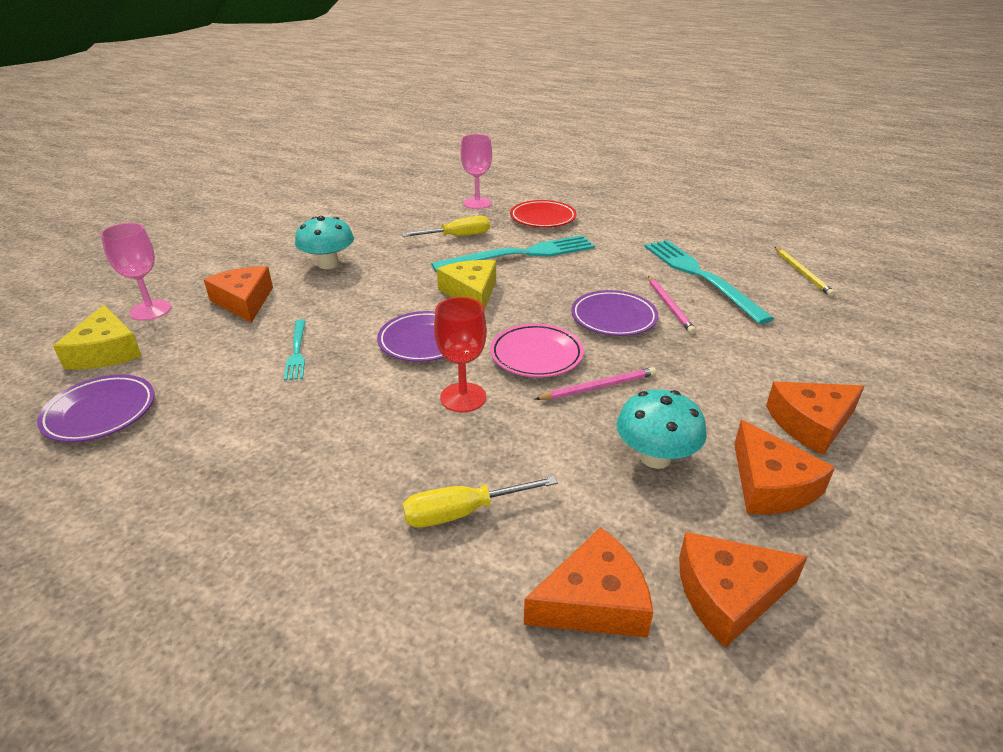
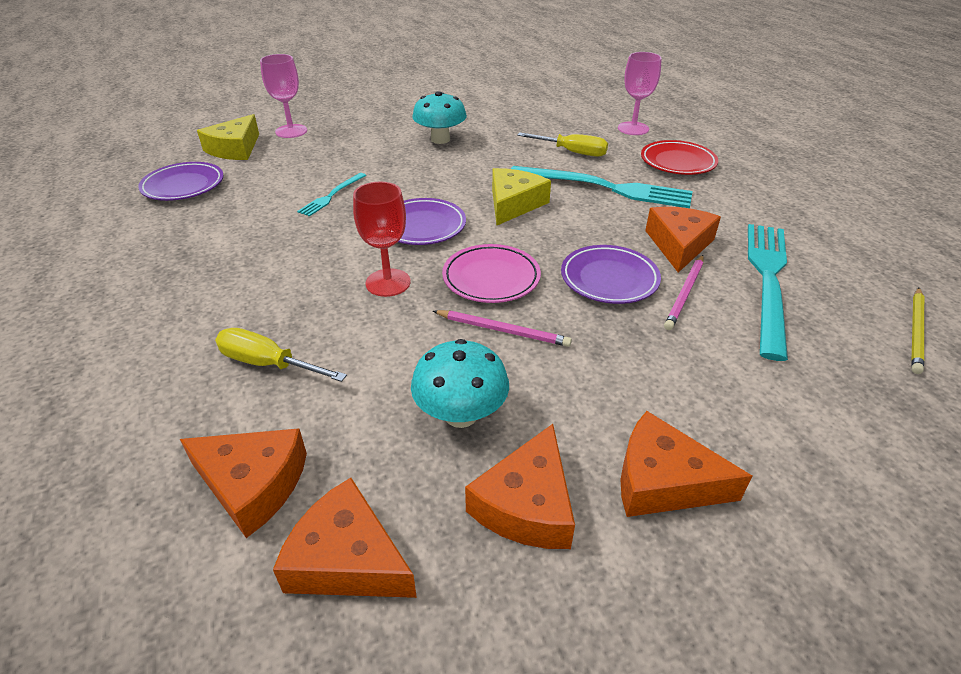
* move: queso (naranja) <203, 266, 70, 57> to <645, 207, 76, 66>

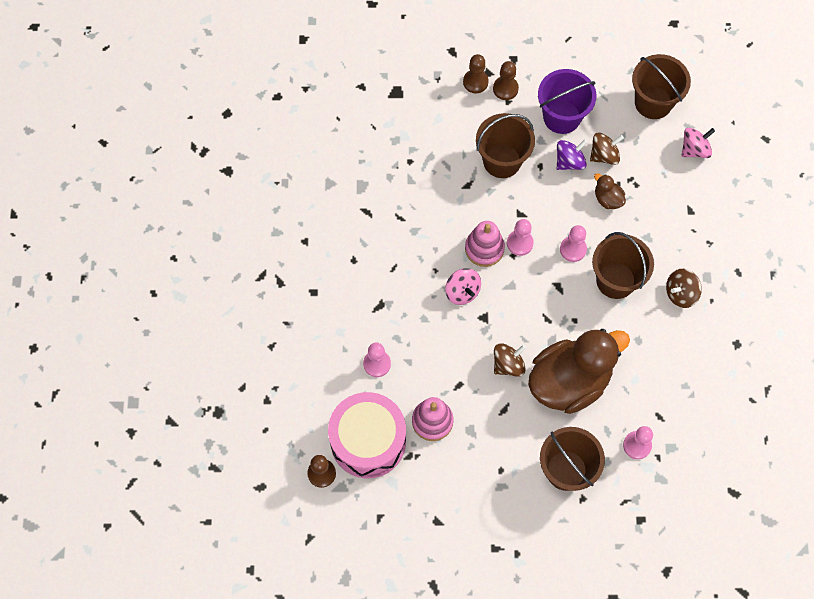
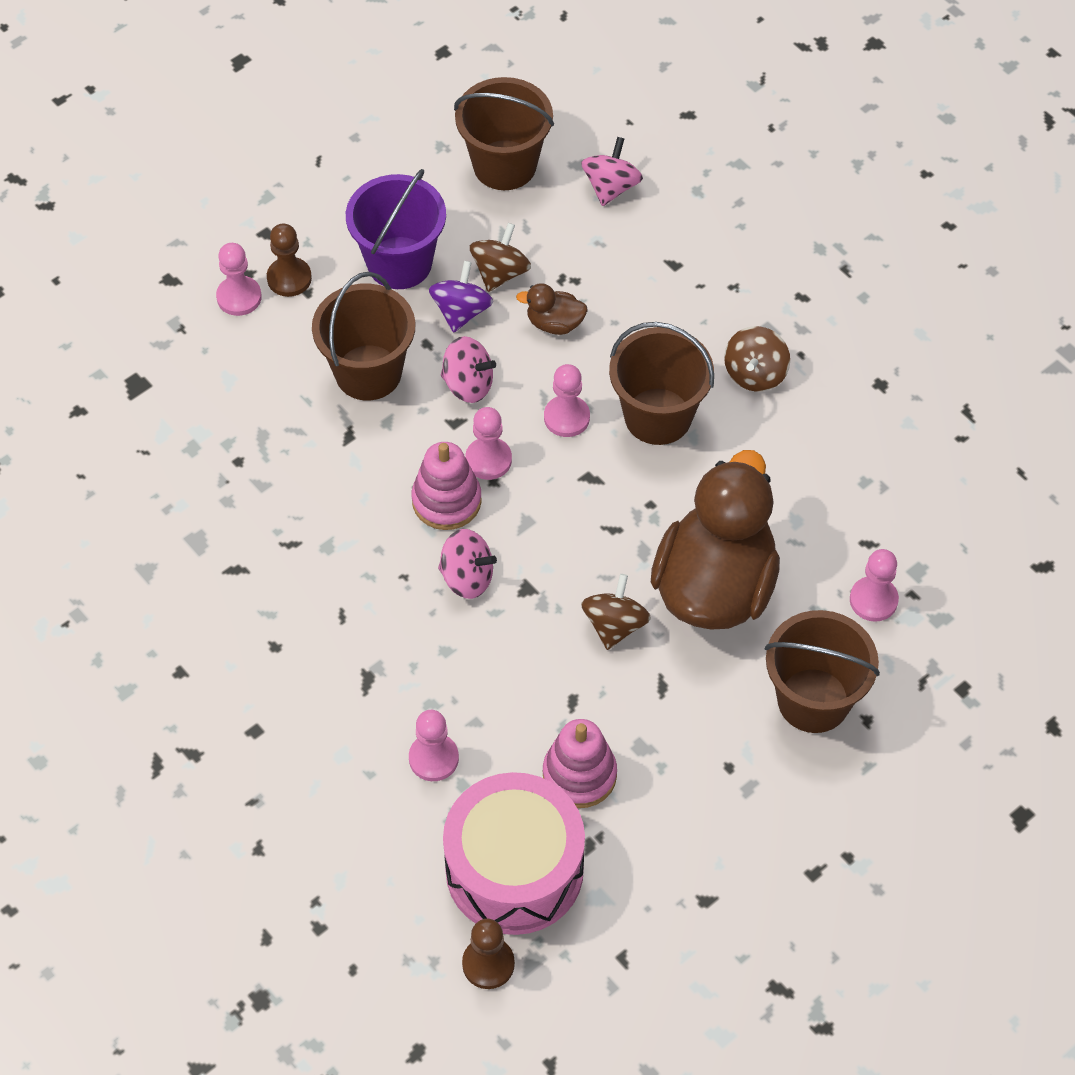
* insert: peonza (rosa) <441, 336, 55, 67>
* recolor: peón (marrón) <463, 54, 26, 39> to peón (rosa) <216, 243, 46, 73>

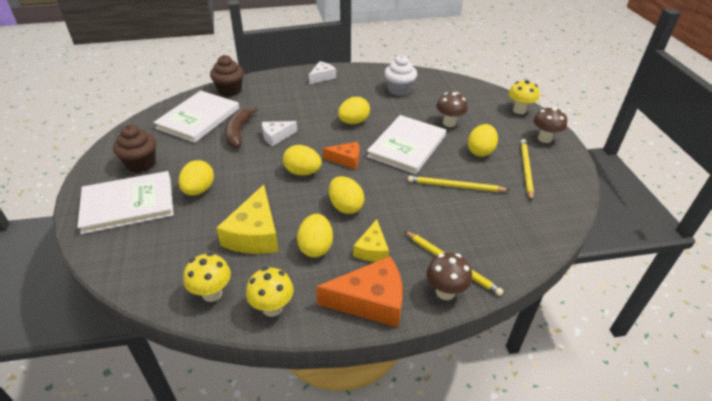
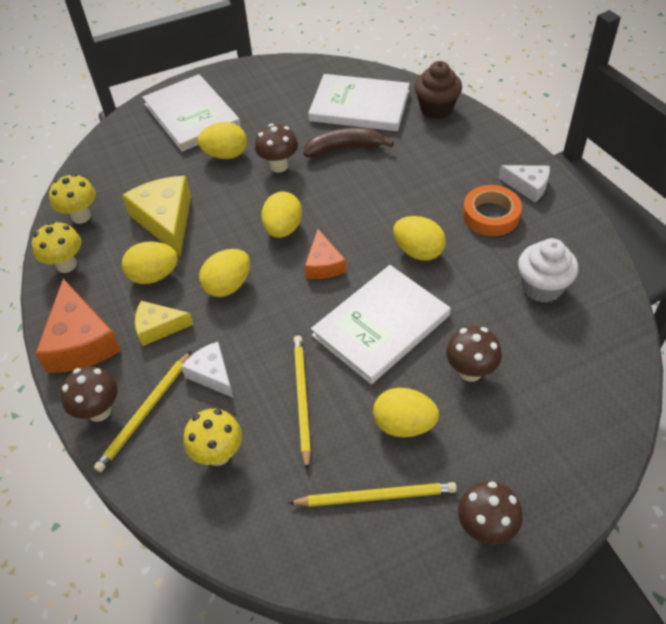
* delete: magdalena (marrón) <113, 125, 43, 48>
* insert: seta (marrón) <255, 124, 43, 49>
* insert: cinta adhesiva (naranja) <463, 185, 59, 51>
* move: queso (blanco) <262, 121, 35, 25> to <181, 342, 53, 56>
* move: seta (amarillo) <509, 80, 30, 34> to <184, 409, 58, 57>
* rotate: queso (amarillo) <216, 185, 63, 69> = <122, 176, 69, 80> 75 degrees clockwise
* rotate: libro (blanco) <367, 115, 79, 59> = <311, 265, 140, 119> 60 degrees counterclockwise

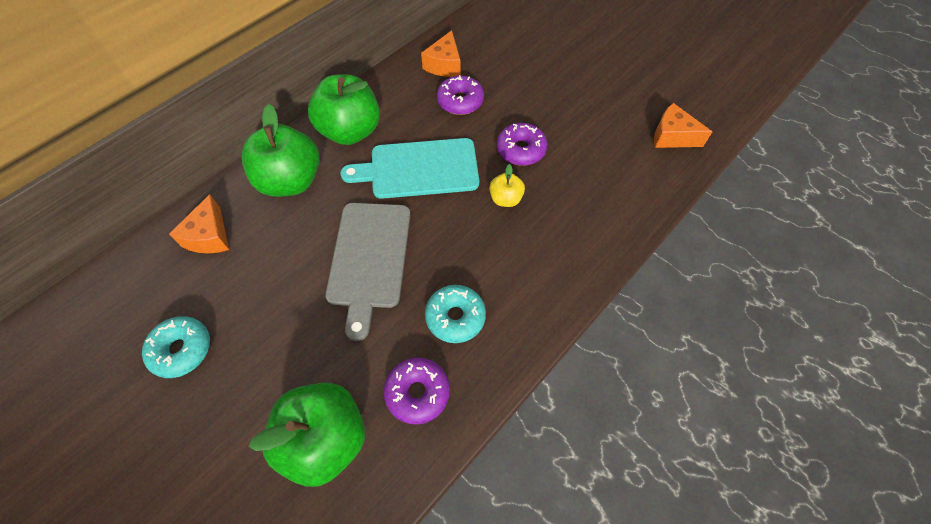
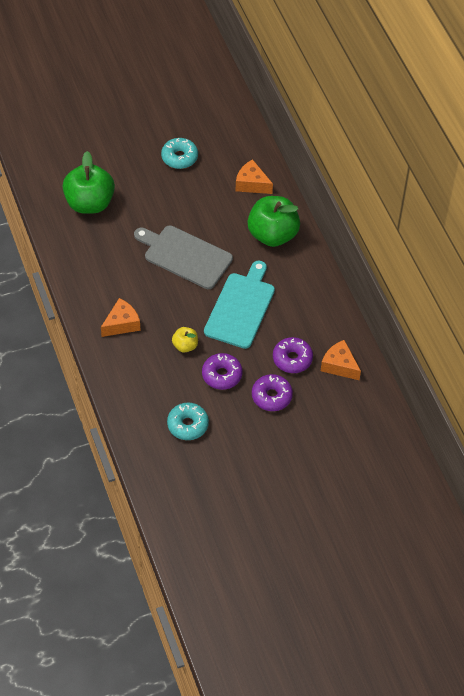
* delete: manzana (verde) <308, 74, 72, 71>
* move: rosquilla (morado) <384, 358, 66, 67> to <252, 374, 41, 37>
* move: rosquilla (turquesa) <425, 285, 61, 58> to <167, 402, 42, 38>
* move: queso (naranja) <654, 103, 58, 45> to <101, 298, 40, 39>

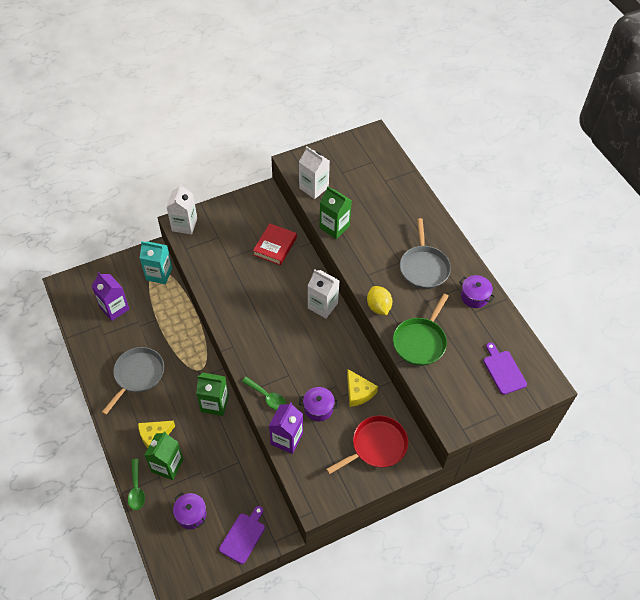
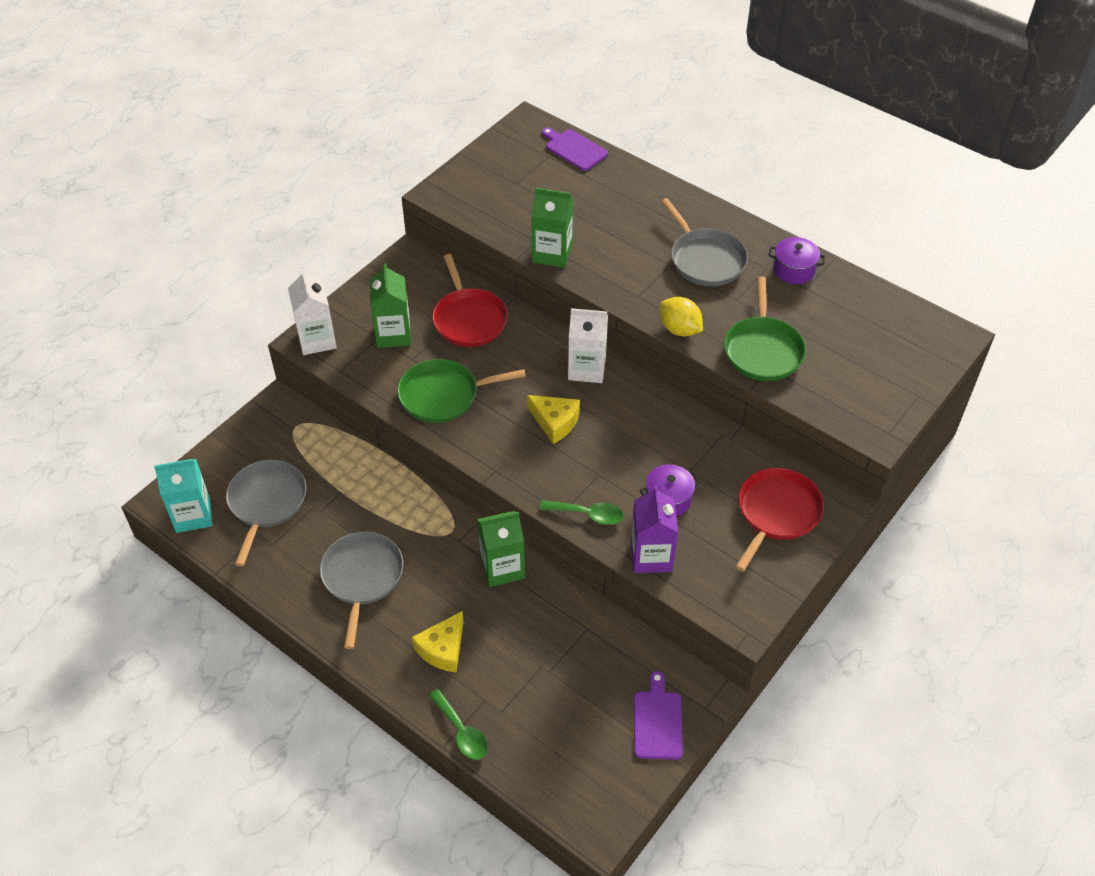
* delete: olla (morado) <173, 493, 33, 36>
* delete: cartón de leche (blanco) <299, 146, 31, 53>
* insert: sartén (verde) <397, 359, 129, 64>
* move: cartón de leche (turquesa) <140, 241, 32, 43> to <154, 459, 58, 74>
* move: cartón de leche (verde) <145, 431, 38, 49> to <370, 263, 41, 85>
* move: queso (amarillo) <347, 369, 31, 38> to <527, 395, 53, 49>
* move: tabla de cortar (morado) <483, 342, 44, 53> to <542, 127, 66, 44>
* replace: cartón de leche (morado) <92, 272, 37, 49> to sartén (gris) <226, 460, 80, 106>
* replace: libro (rojo) <253, 223, 44, 42> to sartén (rojo) <432, 254, 76, 93>

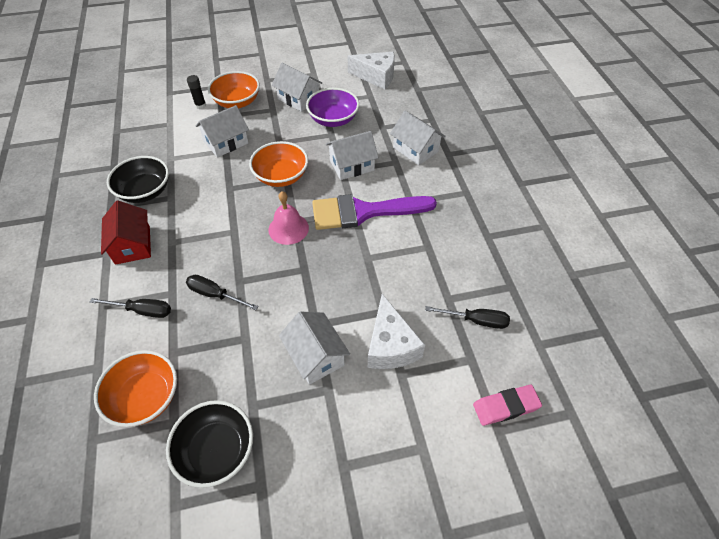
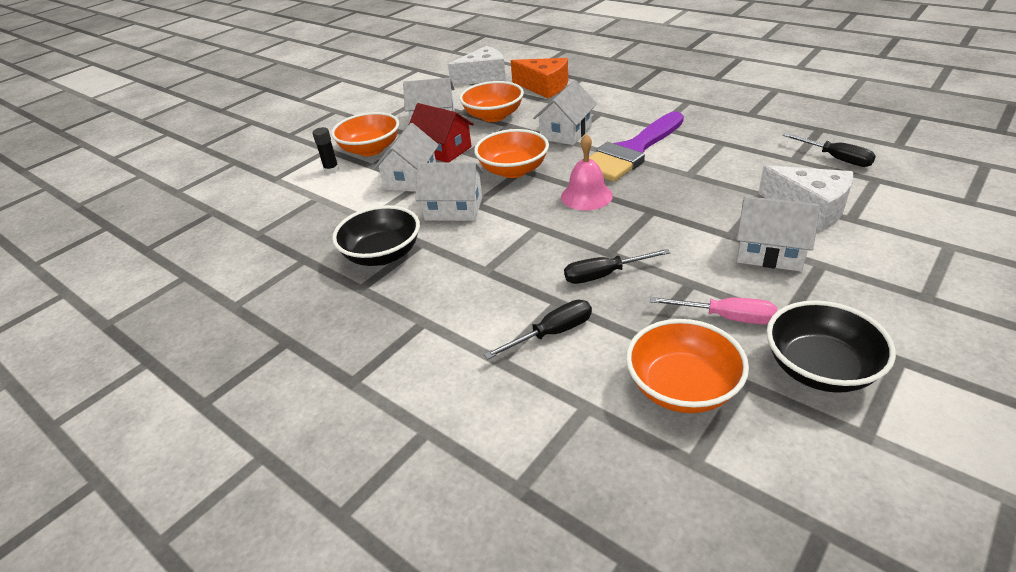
* delete: goma de borrar (rosa) <473, 385, 69, 41>
* insert: queso (naranja) <511, 58, 57, 40>
* insert: destornillador (rosa) <650, 297, 127, 28>
* move: casa (rojo) <101, 200, 50, 65> to <409, 103, 65, 60>
* move: casa (blanco) <390, 111, 55, 54> to <415, 162, 68, 59>
* recolor: cuenco (morado) <306, 88, 53, 39> to cuenco (naranja) <459, 81, 65, 41>
* rotate: destornillador (negro) <425, 306, 85, 23> = <783, 133, 93, 34> 75 degrees clockwise

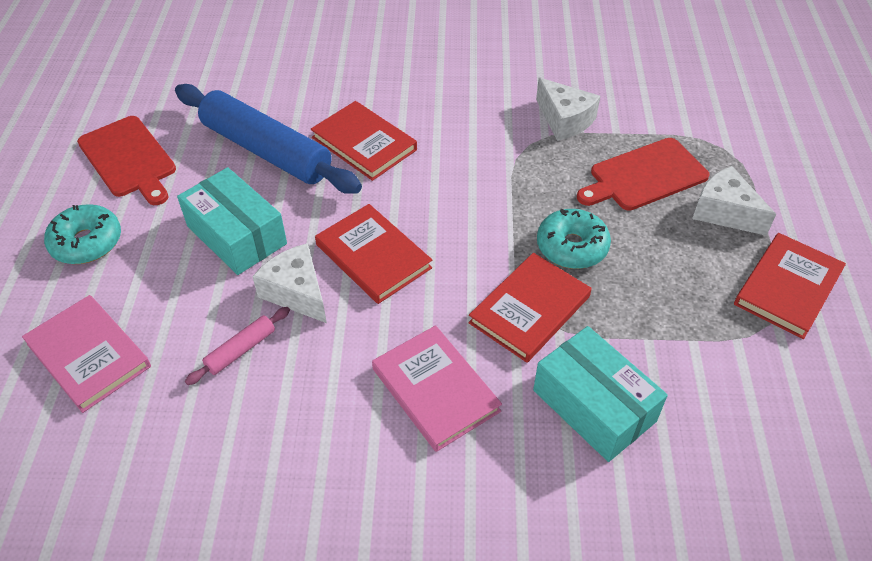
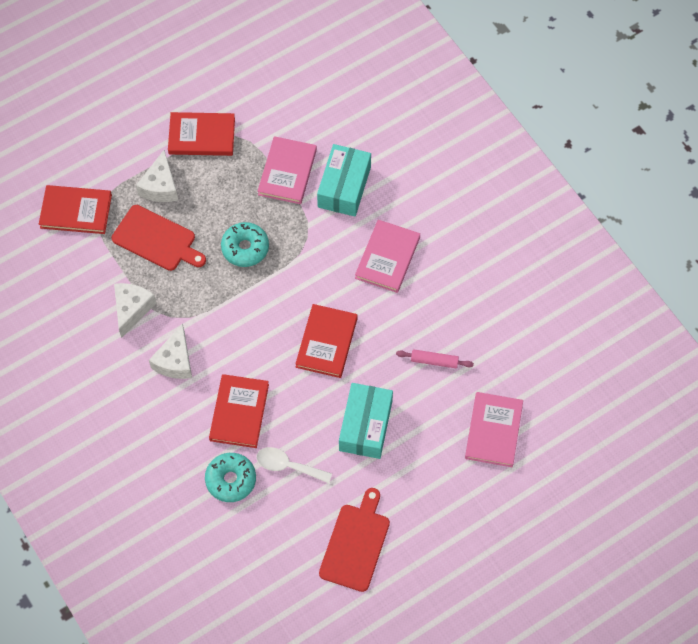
* insert: libro (rosa) <258, 136, 59, 68>
* move: rosquilla (turquesa) <44, 204, 77, 60> to <205, 453, 51, 49>
* move: queso (blanco) <252, 243, 75, 80> to <149, 324, 43, 55>
* move: libro (rojo) <468, 253, 123, 110> to <39, 185, 73, 49>
* replace: rodillo (azul) <175, 84, 187, 110> to cuchara (blanco) <256, 447, 76, 36>

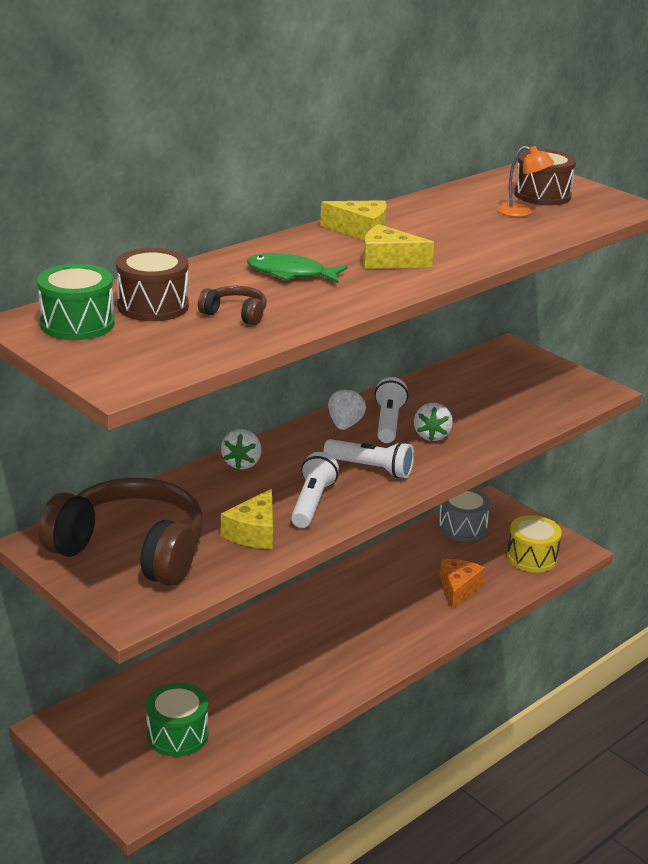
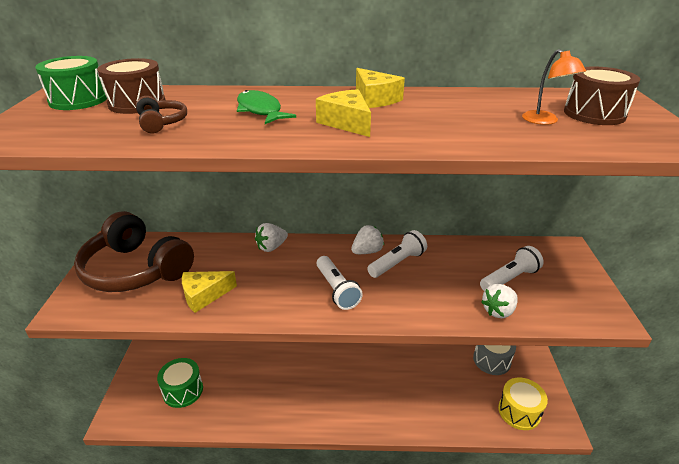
* delete: queso (naranja) <440, 559, 45, 50>
* move: lámpara de mano (blanco) <291, 452, 48, 76> to <480, 246, 64, 45>
* move: fresa (blanco) <414, 403, 39, 38> to <481, 284, 37, 34>
* rotate: auriculares (marrón) <39, 477, 165, 109> = <74, 211, 120, 81> 150 degrees clockwise

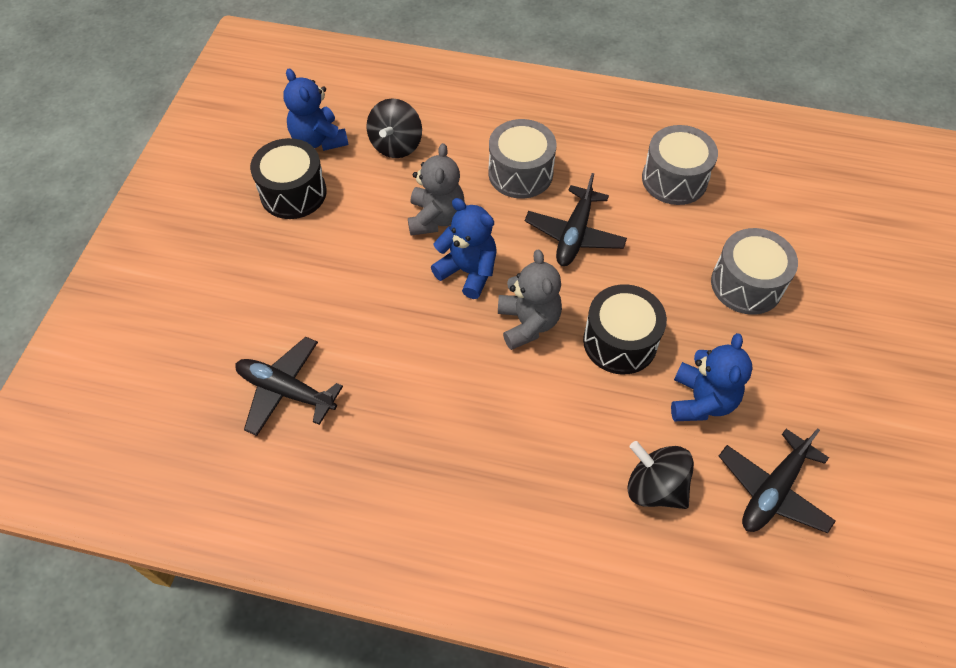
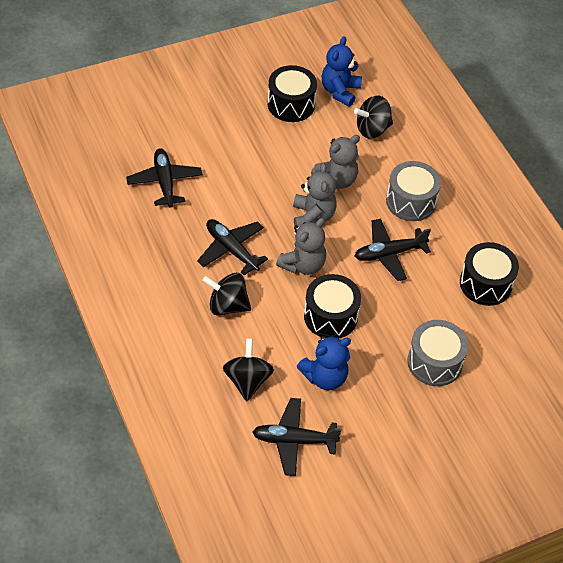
* insert: avión (negro) <197, 219, 71, 56>
* insert: peonza (negro) <202, 273, 49, 43>
* recolor: osito (azul) <431, 198, 66, 101> to osito (gris) <293, 163, 44, 64>
* recolor: tambor (gris) <642, 125, 76, 80> to tambor (negro) <460, 242, 59, 64>

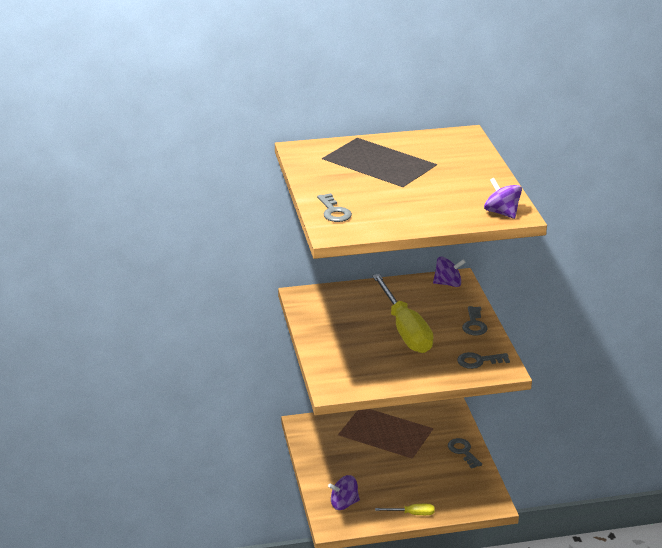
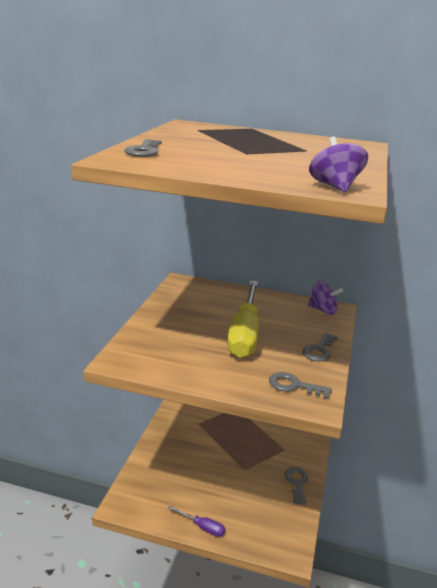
* delete: peonza (morado) <328, 475, 32, 35>
* recolor: destornillador (amarillo) <375, 504, 60, 11> to destornillador (morado) <168, 506, 57, 31>

